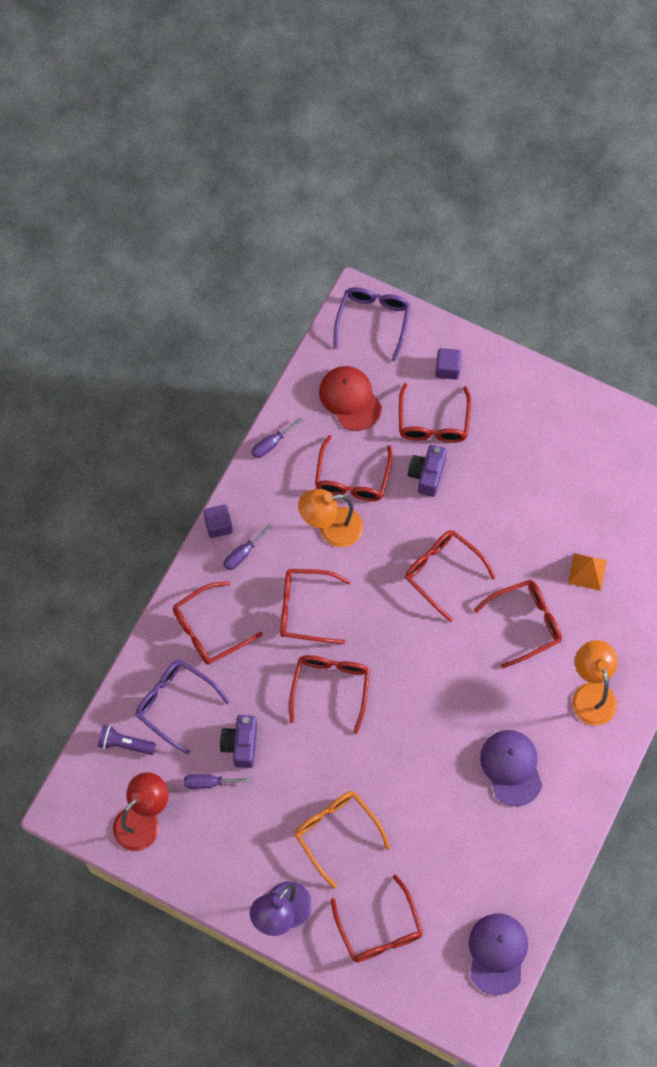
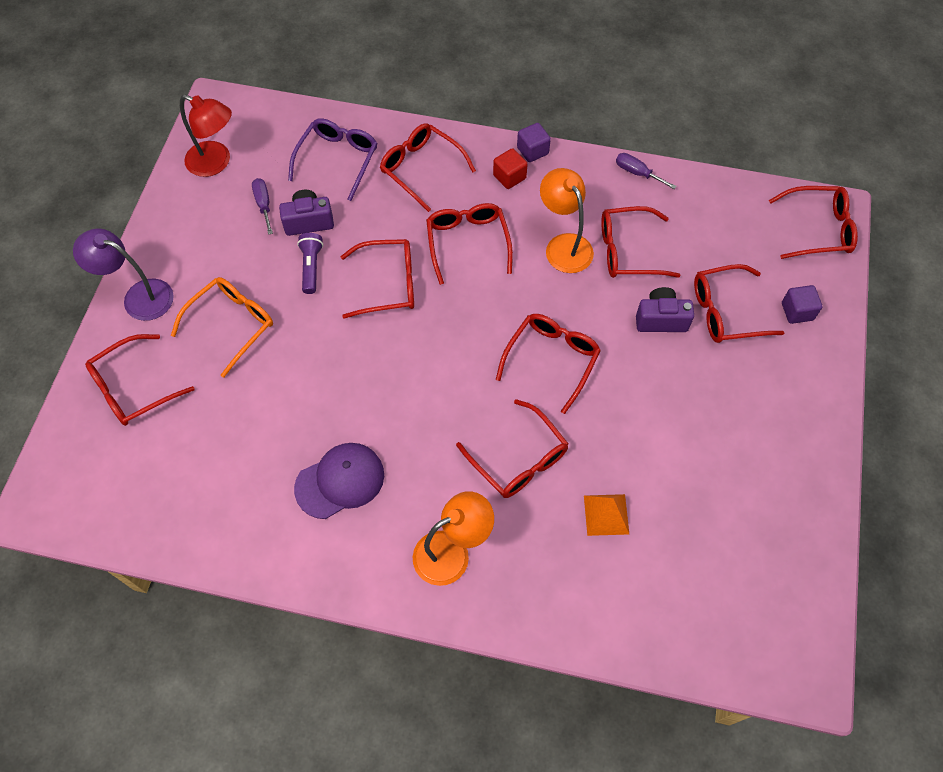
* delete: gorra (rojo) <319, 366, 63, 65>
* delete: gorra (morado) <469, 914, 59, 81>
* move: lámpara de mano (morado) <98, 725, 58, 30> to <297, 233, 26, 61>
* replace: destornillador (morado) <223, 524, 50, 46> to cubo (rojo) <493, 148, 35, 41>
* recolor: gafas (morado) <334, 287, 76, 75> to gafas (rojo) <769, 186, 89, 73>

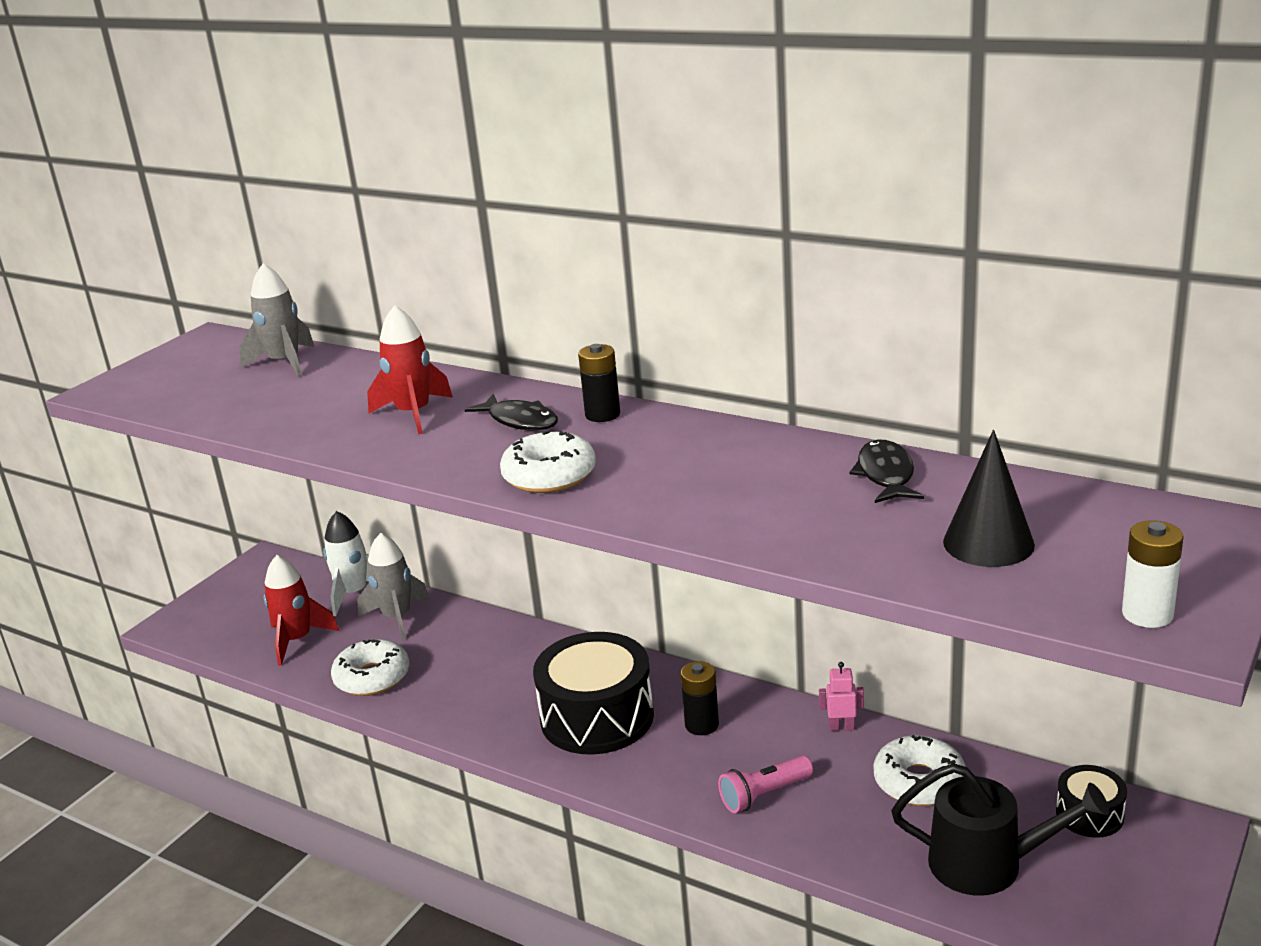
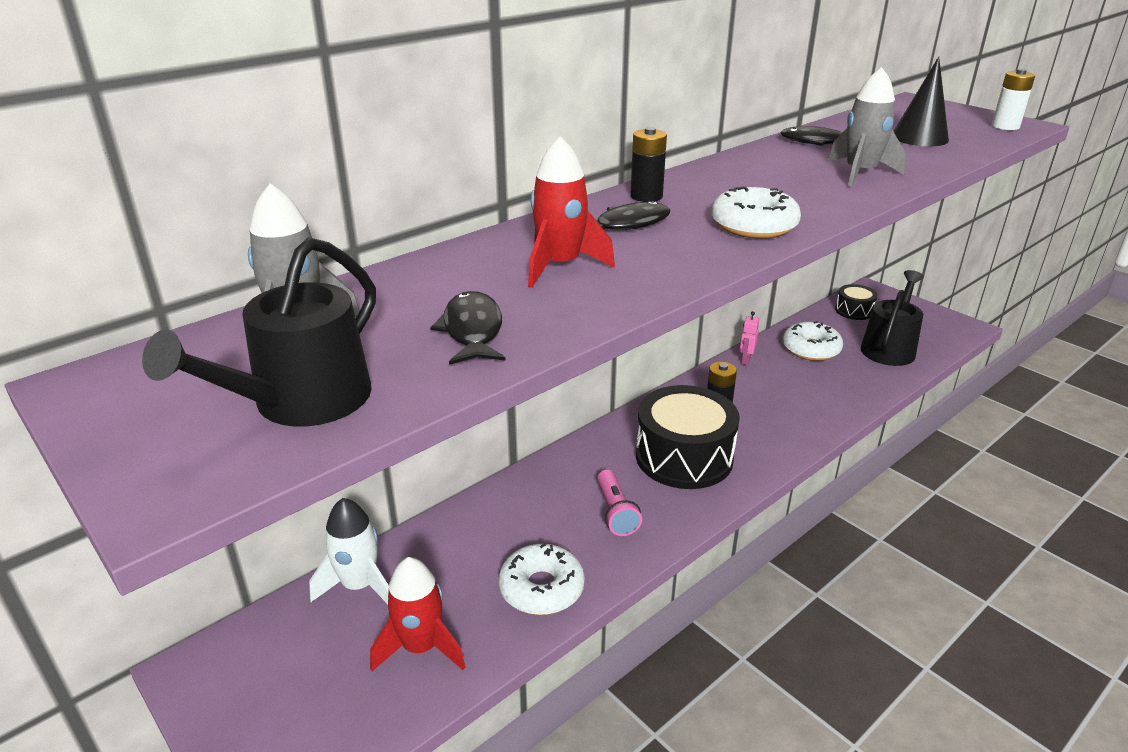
* insert: regadera (negro) <142, 237, 234, 190>
* insert: pez (negro) <430, 291, 76, 74>
* move: cohete (gris) <357, 533, 73, 107> to <828, 67, 78, 120>
* move: lámpara de mano (rosa) <718, 756, 95, 57> to <597, 470, 45, 66>

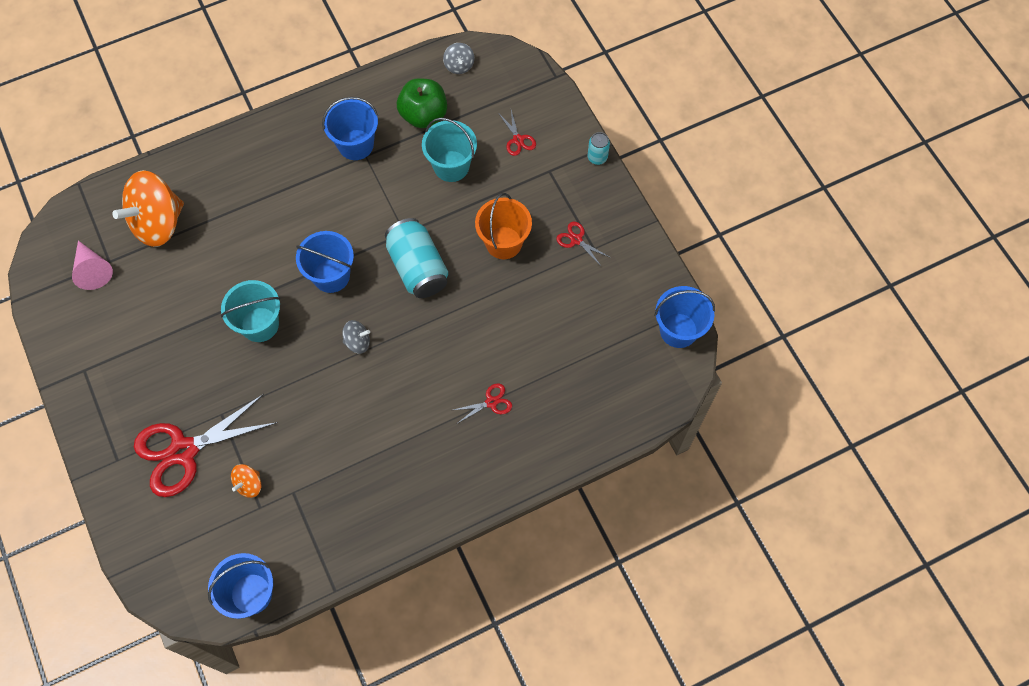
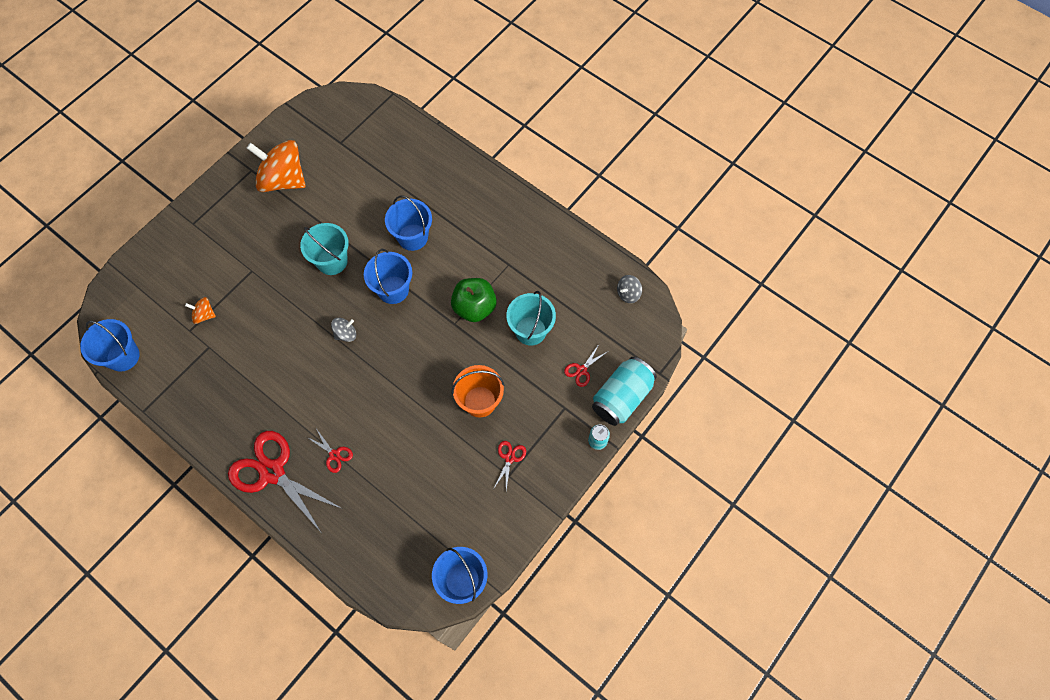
* delete: cono (rosa) <72, 241, 41, 49>
* move: peonza (naranja) <112, 170, 72, 77> to <247, 140, 59, 52>
* move: tijeras (rojo) <134, 394, 144, 103> to <228, 431, 115, 101>
* move: balde (azul) <322, 97, 56, 63> to <385, 195, 47, 56>
* move: lata (turquesa) <385, 218, 63, 80> to <592, 357, 65, 69>
* move: manzana (verde) <397, 78, 50, 50> to <451, 278, 46, 44>
* rotate: peonza (gris) <342, 320, 28, 34> = <331, 318, 25, 24> 90 degrees counterclockwise

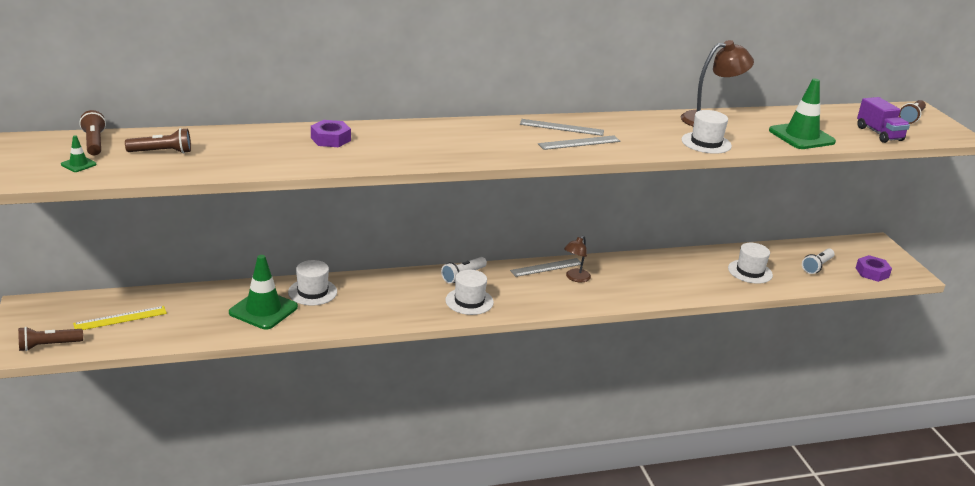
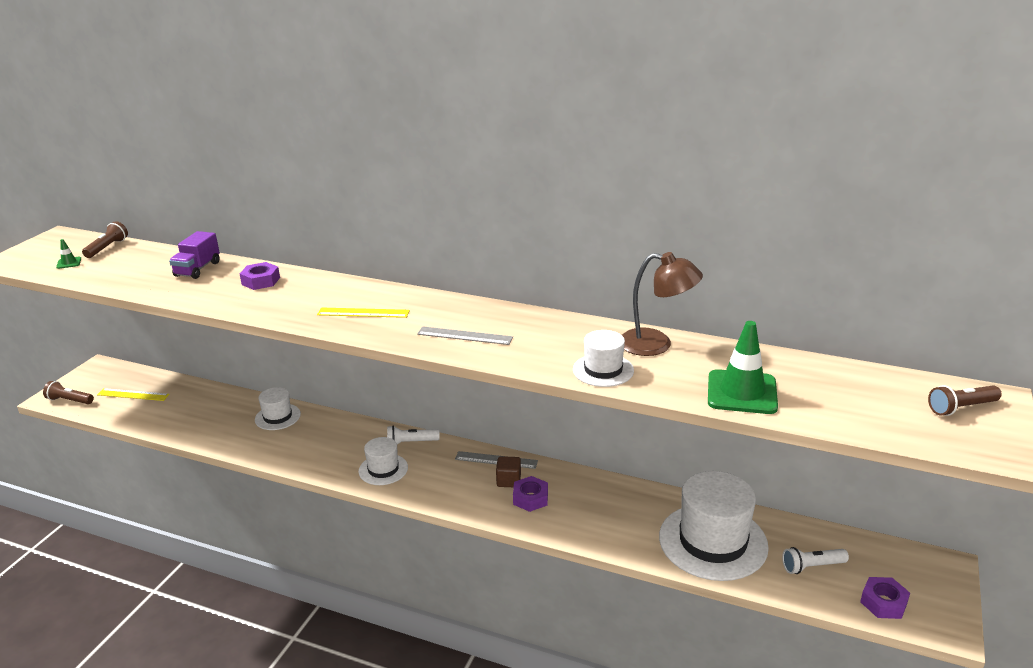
* delete: lámpara de mano (marrón) <125, 128, 66, 26>
* delete: cono de tráfico (verde) <229, 255, 69, 74>
* delete: regla (gris) <520, 119, 84, 17>
* insert: regla (amarillo) <317, 308, 93, 10>
* insert: tuerca (morado) <513, 476, 35, 36>
* move: camión (morado) <857, 97, 53, 46> to <169, 231, 51, 48>
* replace: lámpara (marrón) <564, 236, 27, 46> to cubo (marrón) <496, 456, 25, 31>
* resize: sombrero (blanco) <728, 243, 45, 41> = <659, 471, 110, 110> x1.93

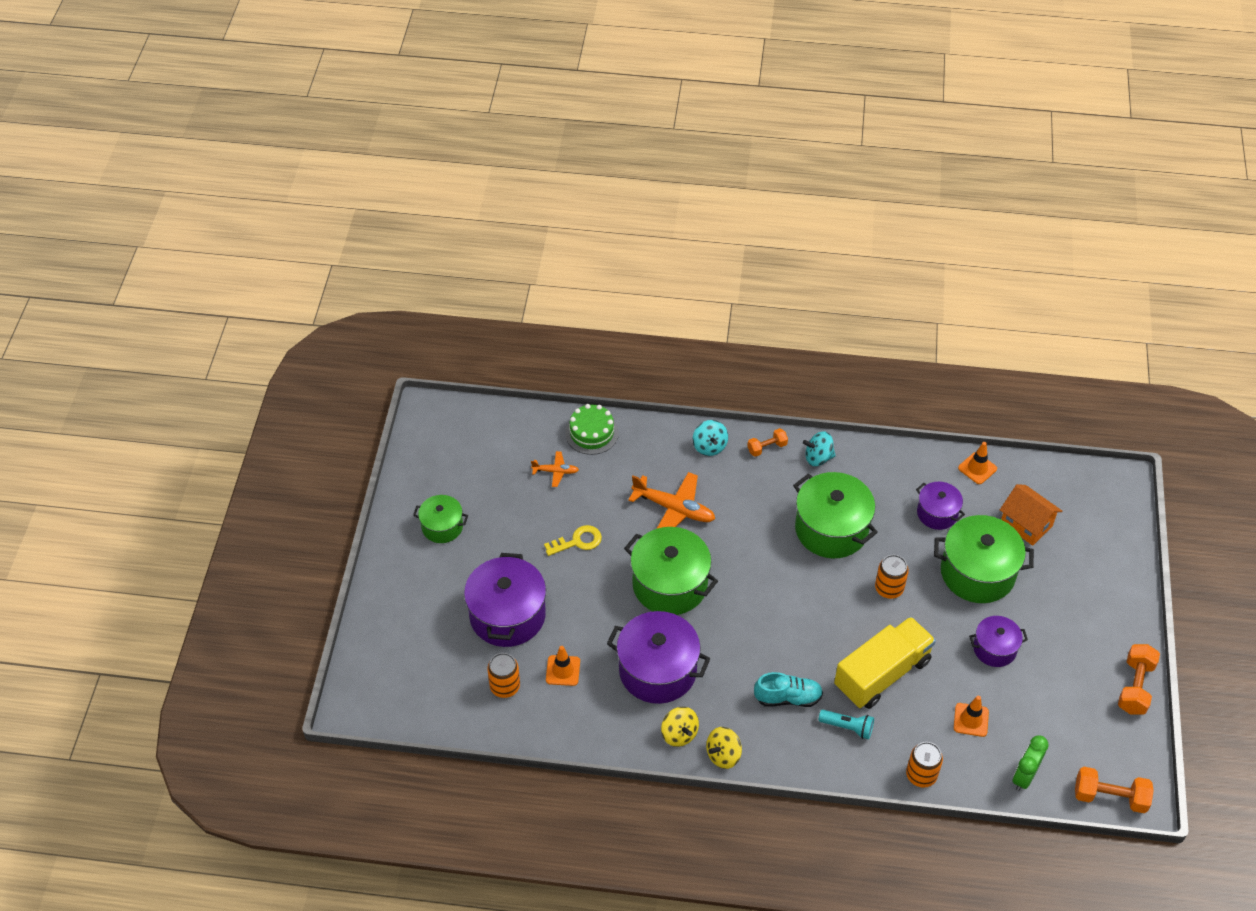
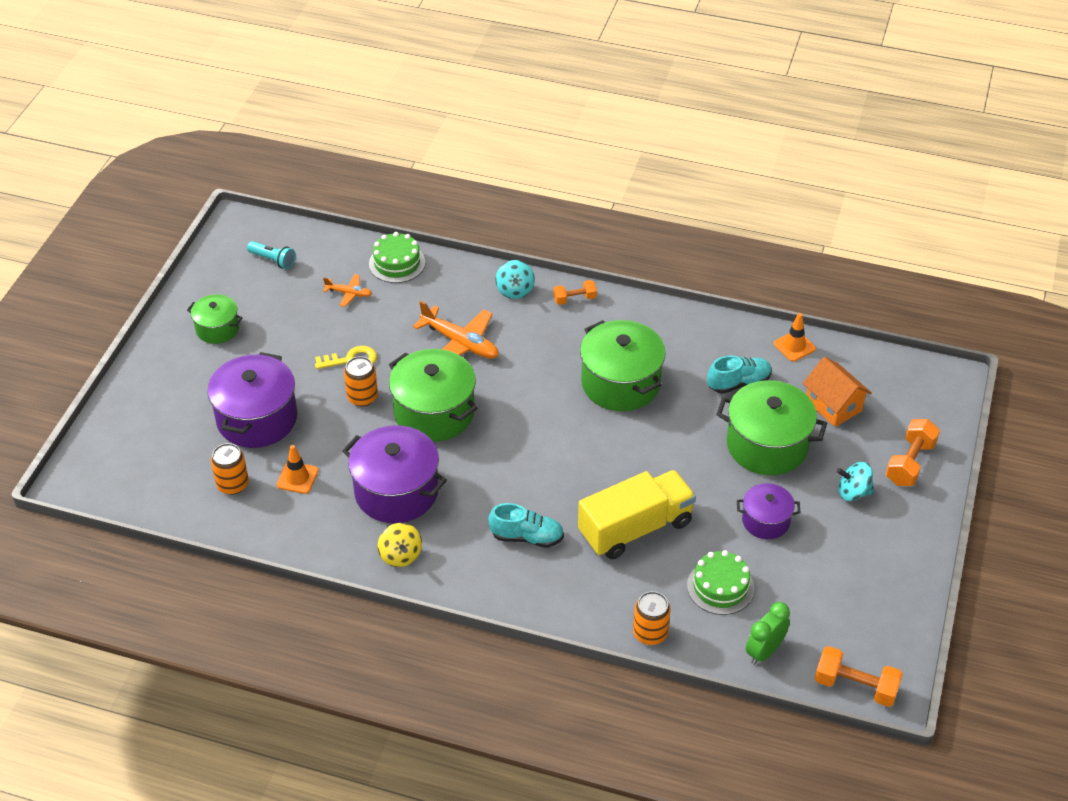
* delete: peonza (amarillo) <706, 727, 36, 42>
* move: peonza (turquesa) <803, 431, 33, 35> to <836, 462, 38, 39>
* move: lámpara de mano (turquesa) <819, 710, 55, 29> to <247, 241, 49, 28>
* move: lata (naranja) <875, 555, 34, 44> to <344, 356, 34, 51>
* move: mancuerna (naranja) <1118, 644, 42, 71> to <886, 419, 54, 67>
* replace: olla (morado) <916, 482, 49, 48> to zapato (turquesa) <707, 355, 65, 39>
* replace: cono de tráfico (naranja) <954, 696, 35, 41> to tarta (verde) <687, 550, 67, 65>

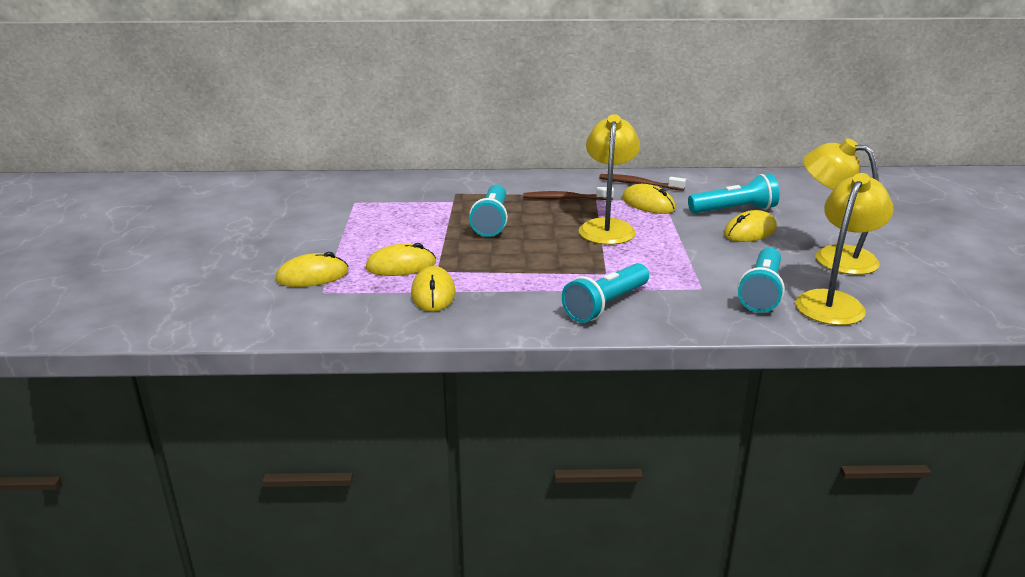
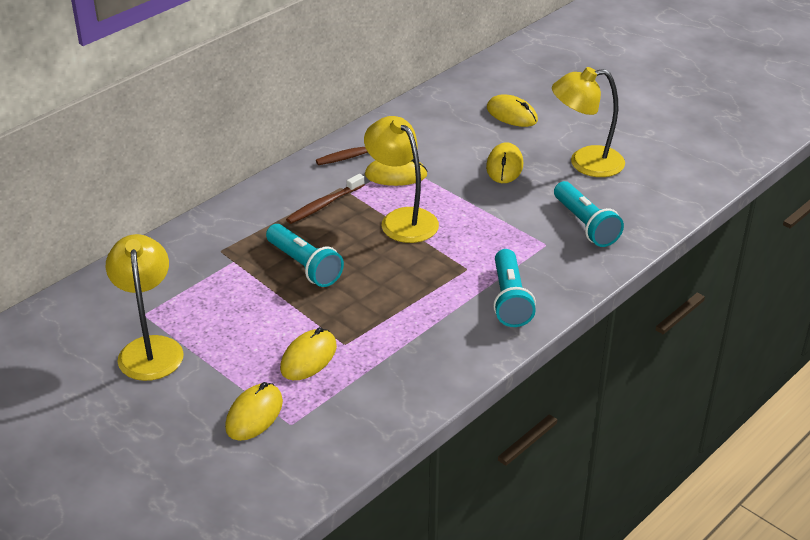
* delete: lámpara de mano (turquesa) <688, 174, 92, 39>
* move: ratón (amarillo) <411, 266, 44, 46> to <487, 94, 51, 33>
* move: lámpara (amarillo) <795, 173, 99, 152> to <106, 234, 78, 147>

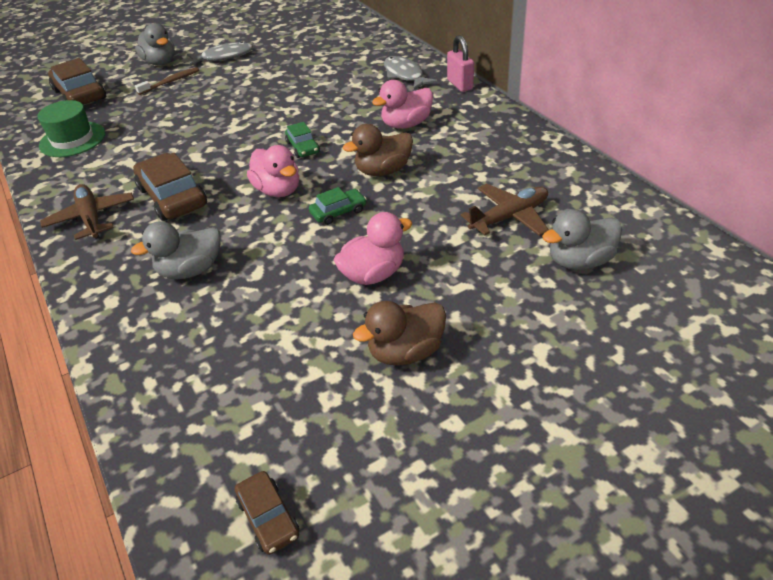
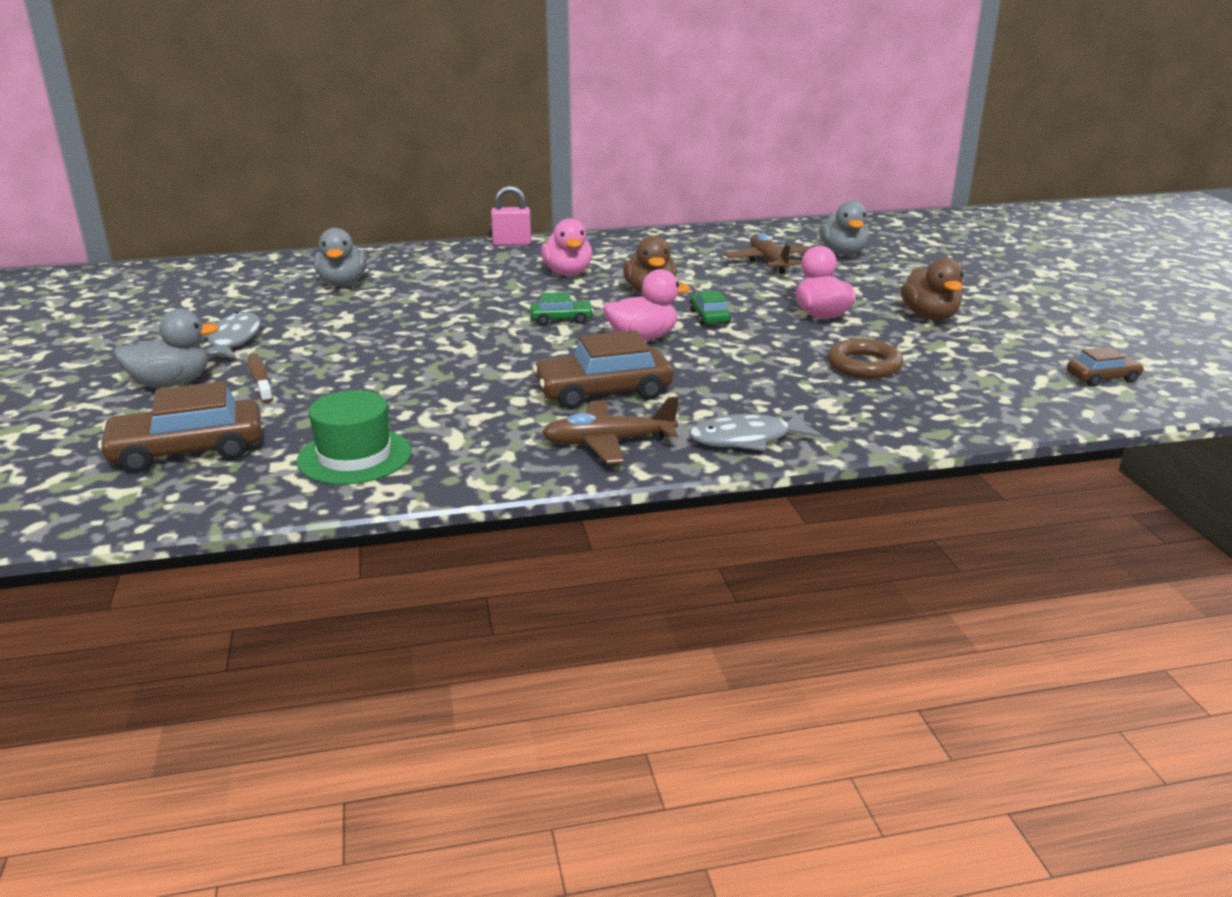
* insert: anillo (marrón) <828, 339, 76, 39>
* move: pato (gris) <131, 221, 90, 58> to <314, 228, 53, 58>
* move: pez (gris) <384, 56, 54, 34> to <689, 413, 133, 38>

